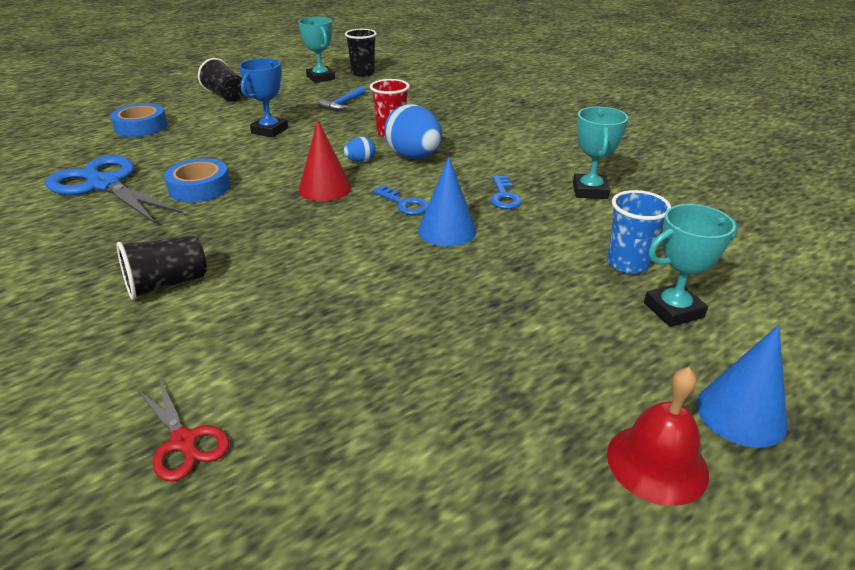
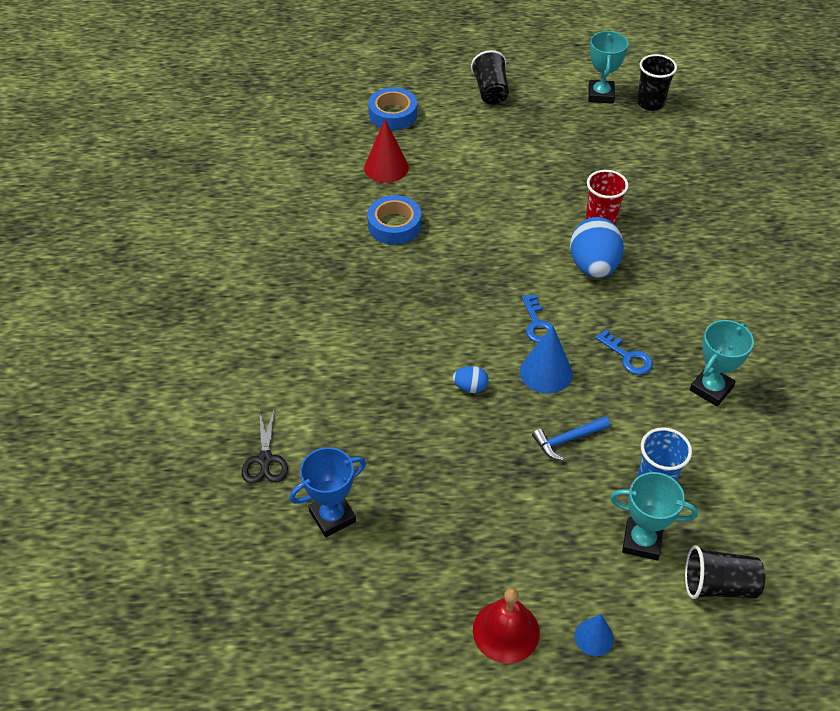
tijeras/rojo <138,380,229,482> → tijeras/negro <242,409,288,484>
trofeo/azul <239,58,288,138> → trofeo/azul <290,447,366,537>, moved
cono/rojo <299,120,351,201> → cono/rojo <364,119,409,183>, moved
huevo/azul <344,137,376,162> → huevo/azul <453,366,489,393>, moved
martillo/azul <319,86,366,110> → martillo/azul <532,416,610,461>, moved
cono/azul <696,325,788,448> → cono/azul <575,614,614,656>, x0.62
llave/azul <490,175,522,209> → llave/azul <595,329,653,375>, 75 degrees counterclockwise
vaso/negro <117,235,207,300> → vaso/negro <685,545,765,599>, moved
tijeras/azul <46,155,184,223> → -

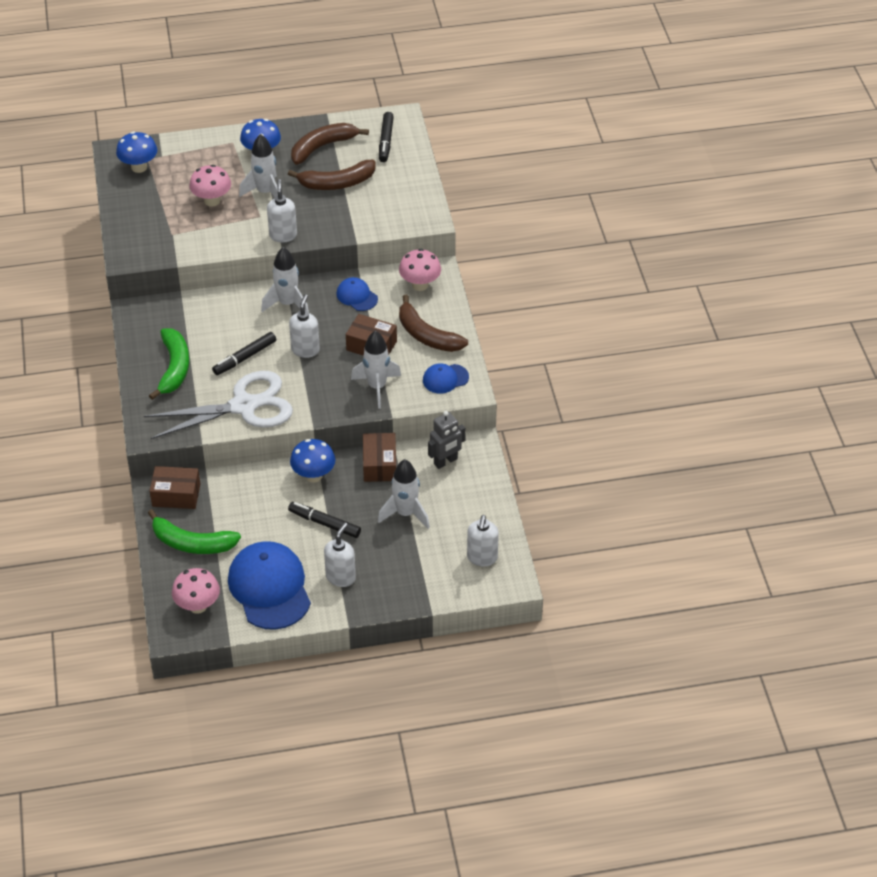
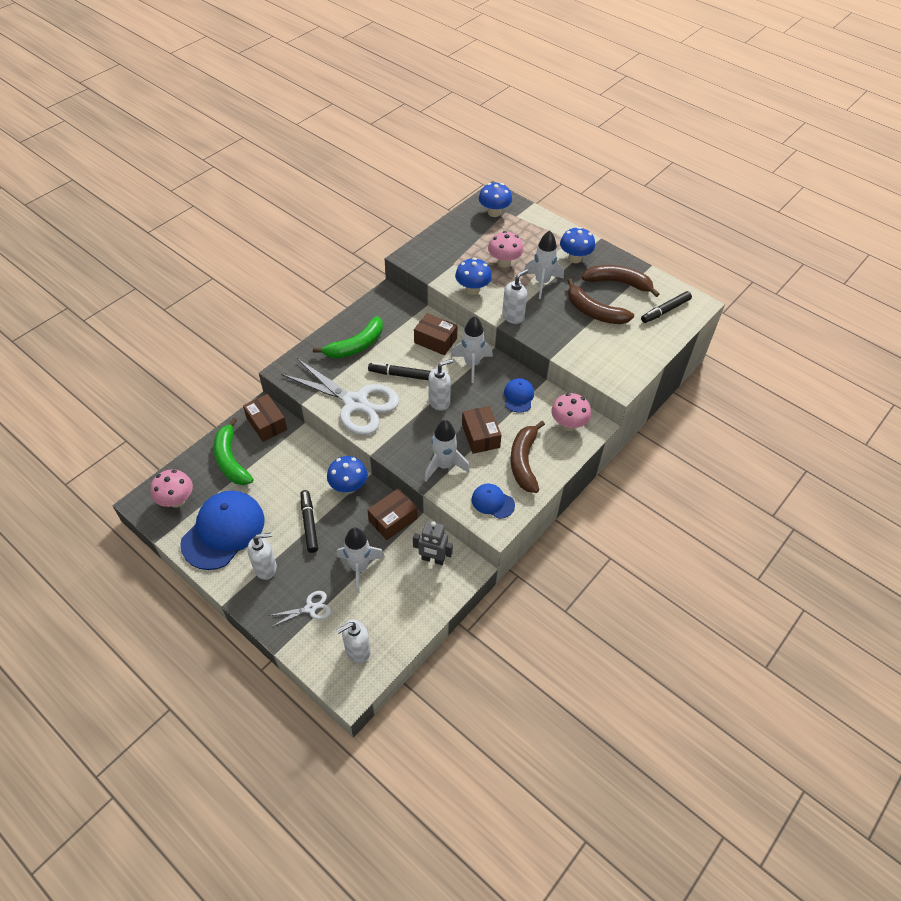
- → tijeras/blanco <269,591,331,626>
- → caja/marrón <414,313,458,355>
- → seta/azul <455,258,492,295>

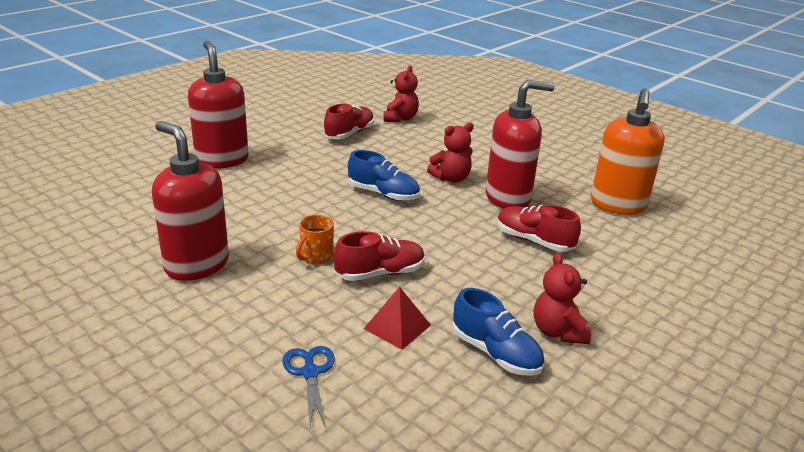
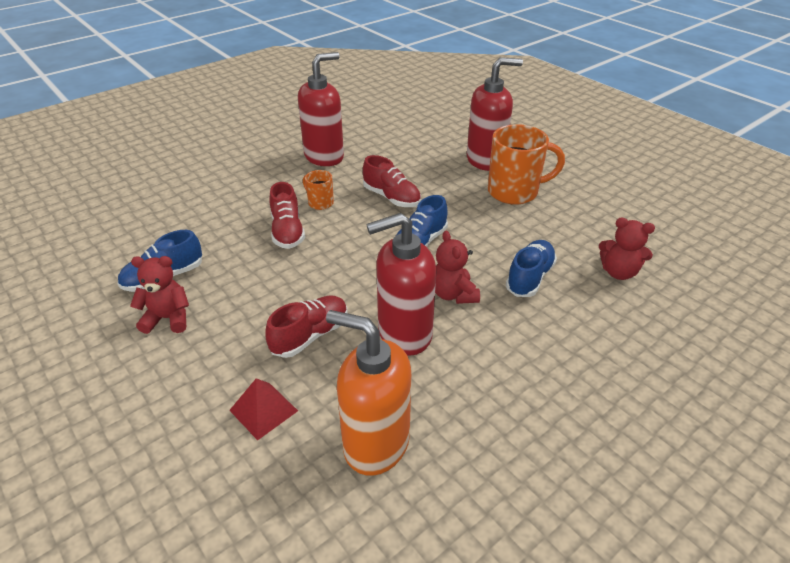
pirámide/rojo <363,287,431,350> → pirámide/rojo <229,378,298,440>, moved
zapato/rojo <324,103,374,139> → zapato/rojo <363,155,421,207>, moved
dispensador de jabón/rojo <486,80,555,209> → dispensador de jabón/rojo <367,213,436,356>, 75 degrees clockwise
- → taza/naranja <488,124,565,205>
- → zapato/azul <506,240,557,297>
tijeras/azul <282,346,335,428> → -

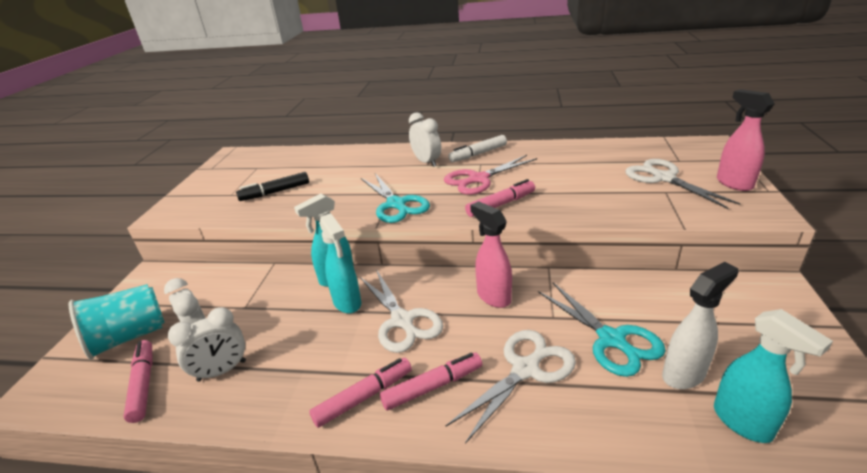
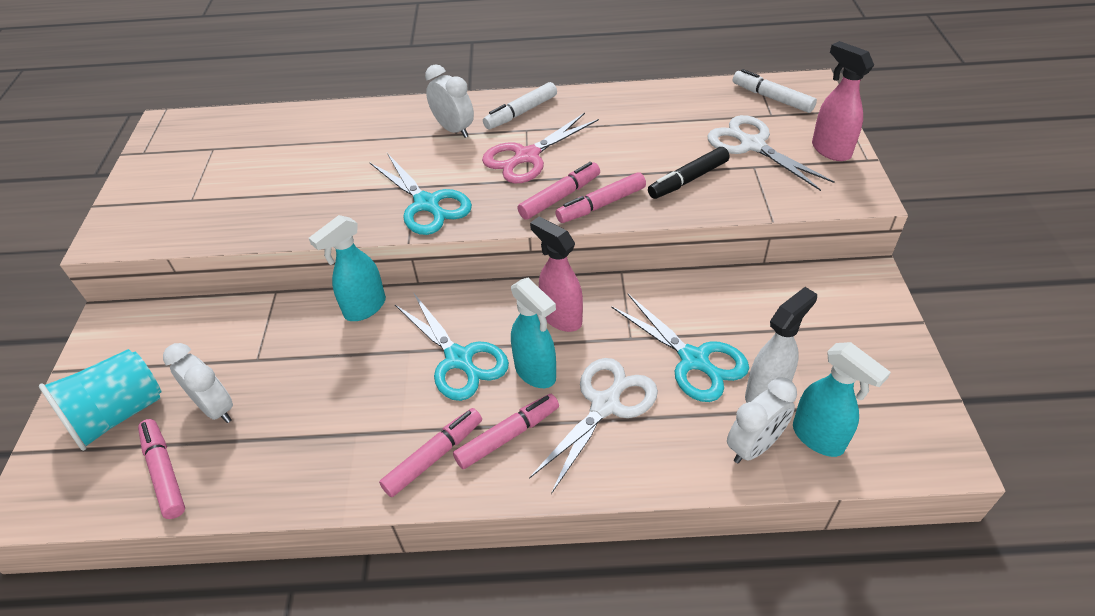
tijeras/blanco <360,270,443,353> → tijeras/turquesa <395,292,509,401>
pulverizador/turquesa <319,213,361,314> → pulverizador/turquesa <511,278,556,388>, moved
- → rotulador/rosa <555,172,646,223>
rotulador/negro <236,172,309,201> → rotulador/negro <648,147,730,199>, moved
despertador/blanco <168,307,246,382> → despertador/blanco <727,377,797,463>, moved
- → rotulador/blanco <733,69,817,113>

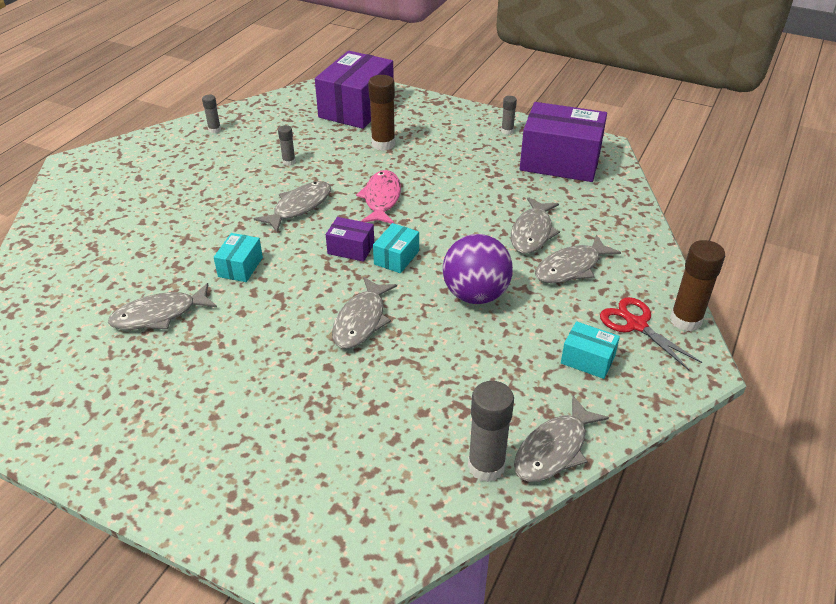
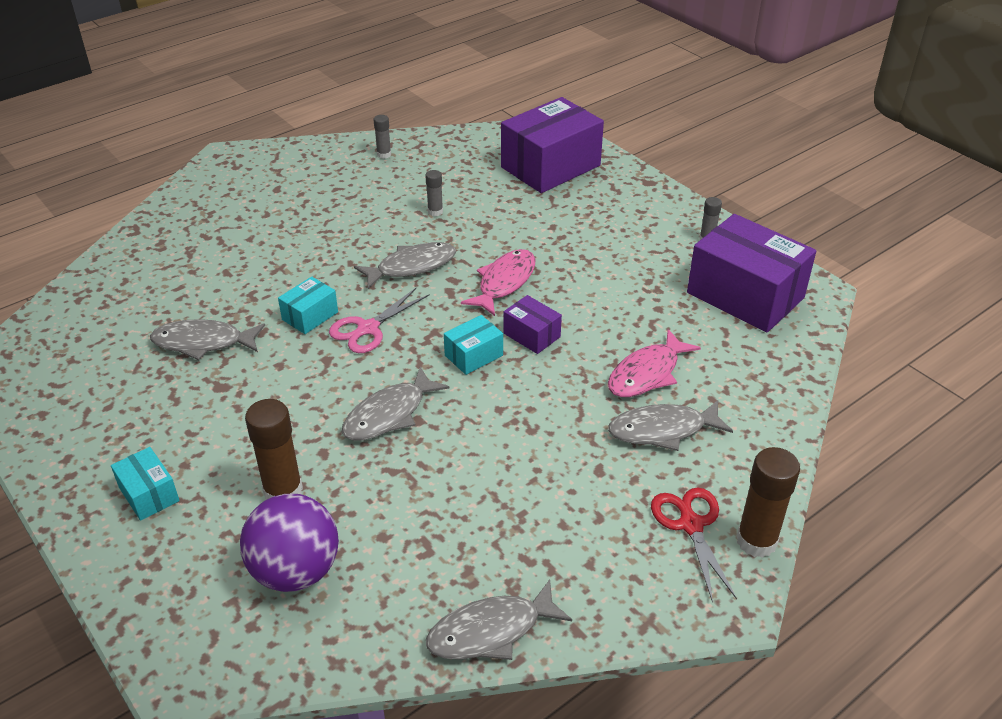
caja/turquesa <561,321,620,379> → caja/turquesa <111,447,180,521>, moved
pelota/morado <443,234,513,304> → pelota/morado <240,494,339,592>, moved
barra de pegamento/marrón <368,75,395,151> → barra de pegamento/marrón <245,399,303,500>, moved
- → tijeras/rosa <329,288,430,353>
caja/morado <326,217,374,262> → caja/morado <504,295,562,354>, moved
pez/gris <511,197,560,254> → pez/rosa <608,329,701,397>
barra de pegamento/gris <468,381,514,482> → -

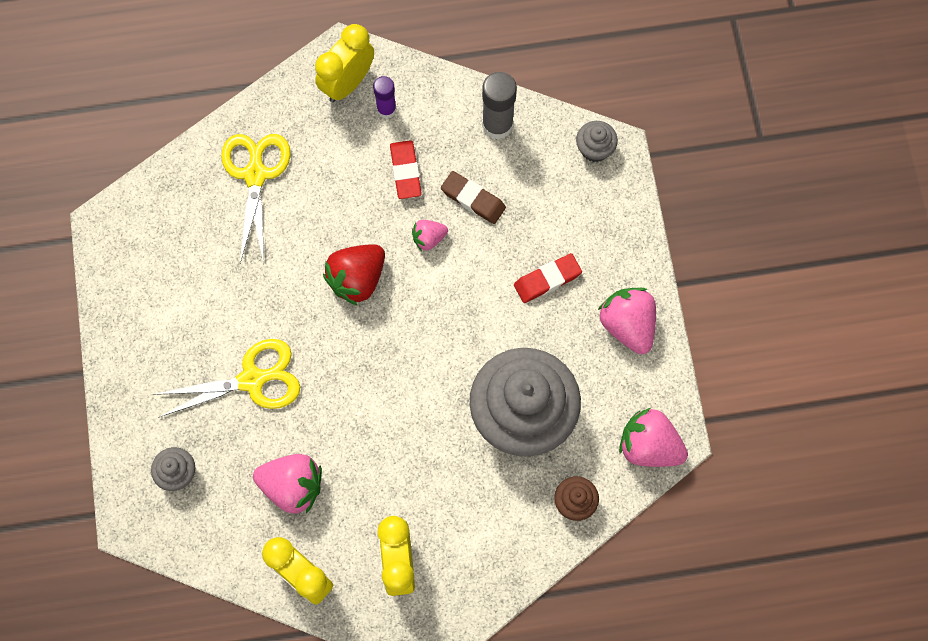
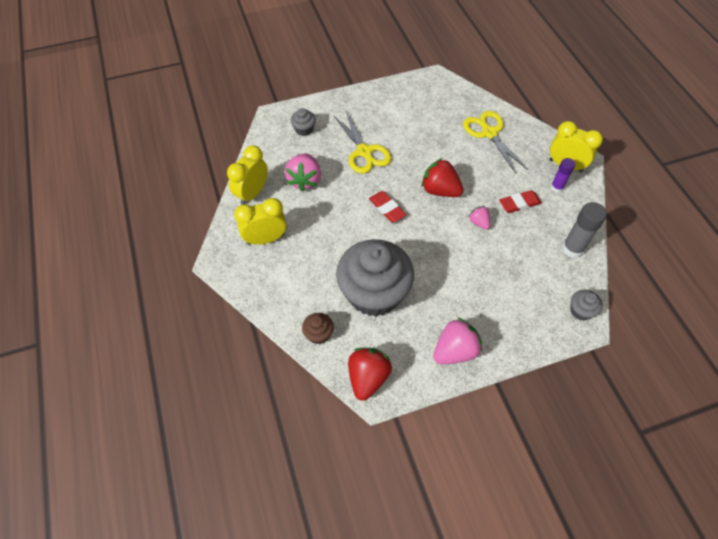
fresa/rosa <619,408,688,467> → fresa/rojo <348,348,392,401>
goma de borrar/rojo <514,253,582,303> → goma de borrar/rojo <369,191,406,223>, moved
tijeras/amarillo <221,134,291,263> → tijeras/amarillo <463,111,528,174>, 105 degrees counterclockwise
goma de borrar/marrón <441,171,506,224> → -

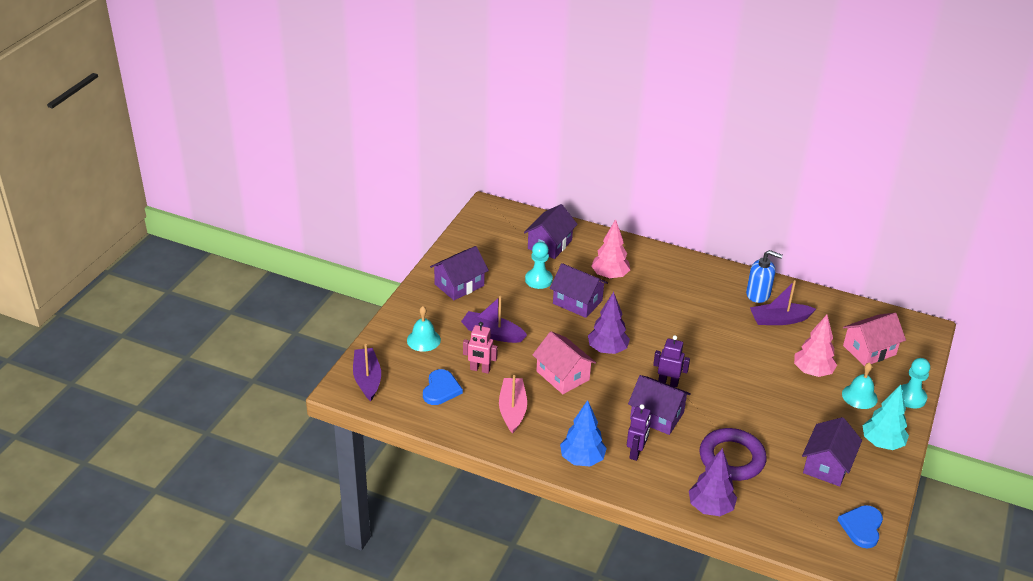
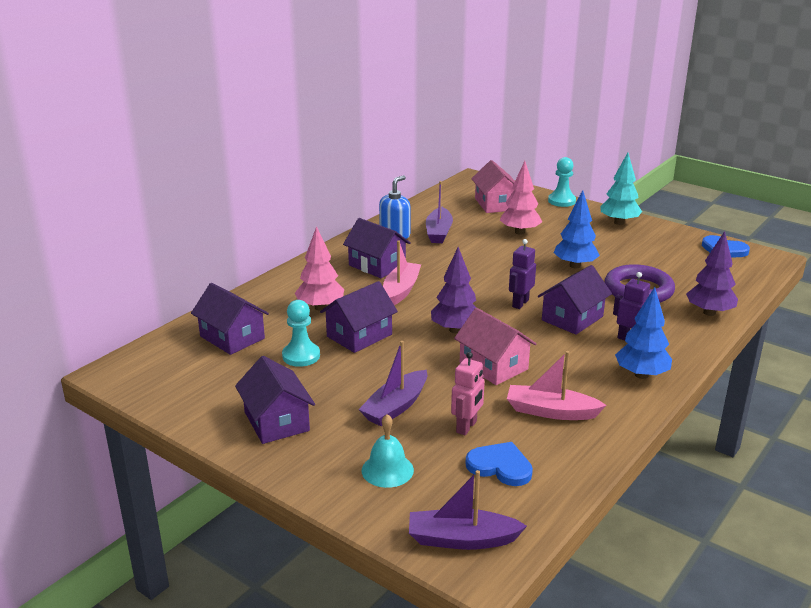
casa/morado <802,417,862,487> → casa/morado <343,218,411,278>, moved
- → barco/rosa <383,240,421,305>
casa/rosa <533,331,596,394> → casa/rosa <454,308,536,385>, 75 degrees clockwise
- → árbol/azul <554,190,600,268>
campana/turquesa <842,362,878,409> → -

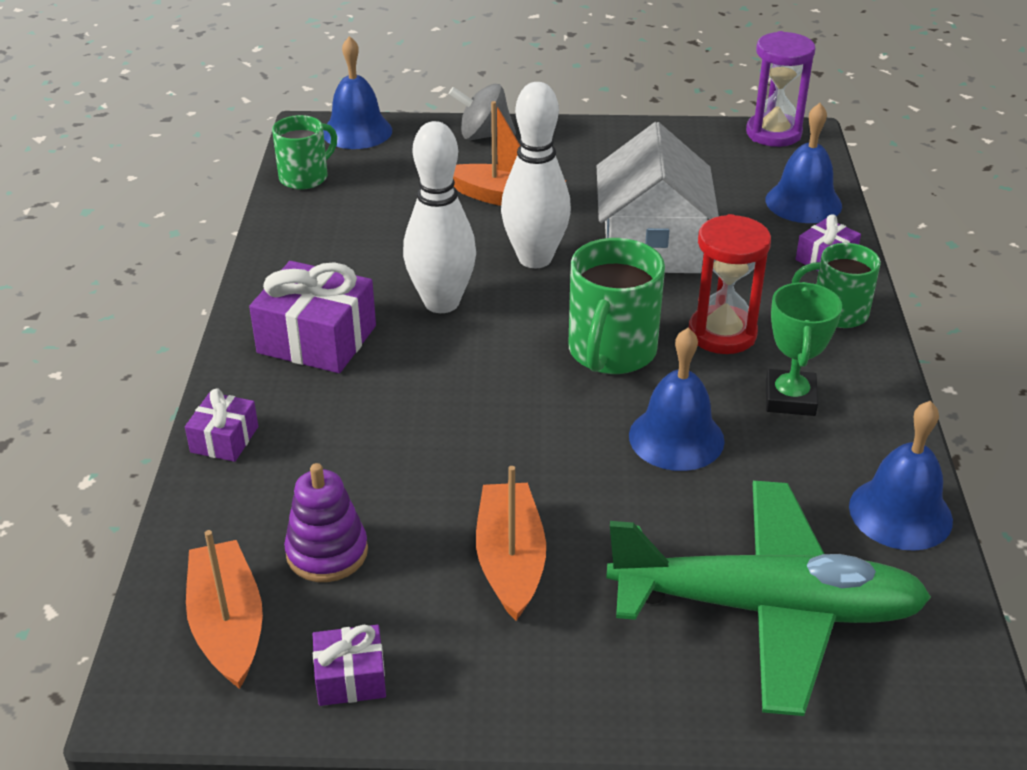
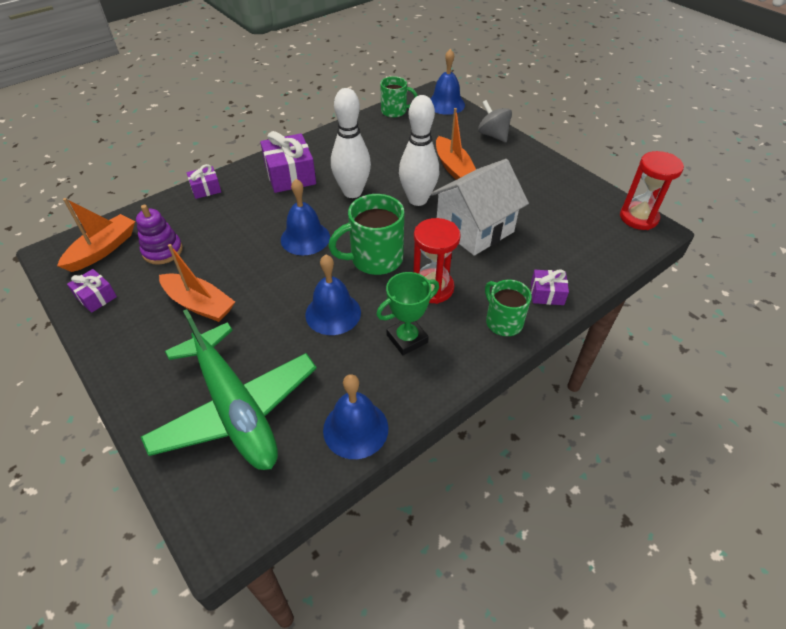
barco/naranja <476,466,546,621> → barco/naranja <159,244,235,322>, 75 degrees clockwise
campana/azul <765,103,842,223> → campana/azul <281,179,330,255>, moved
reloj de arena/morado <746,31,816,147> → reloj de arena/rojo <620,151,684,230>

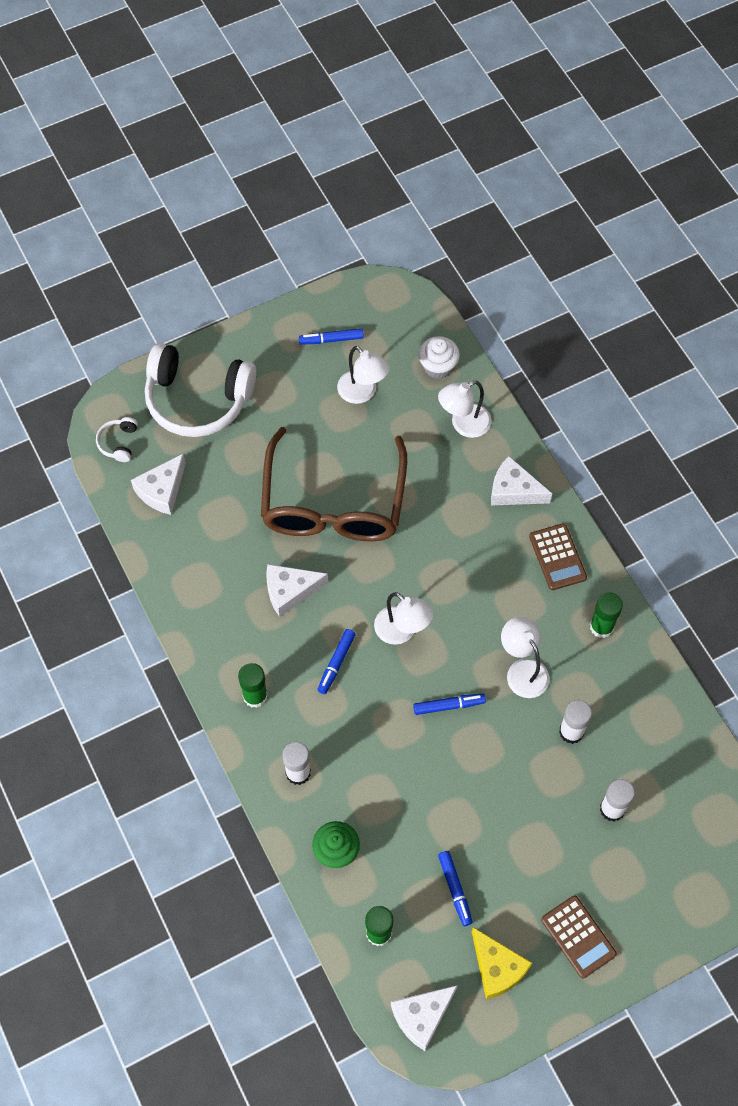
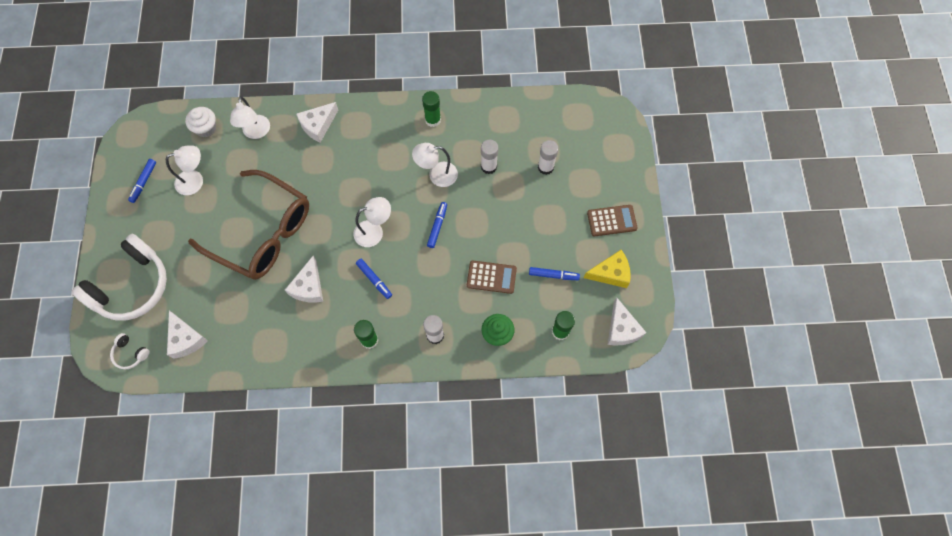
calculadora/marrón <529,523,587,590> → calculadora/marrón <467,260,517,294>, moved

